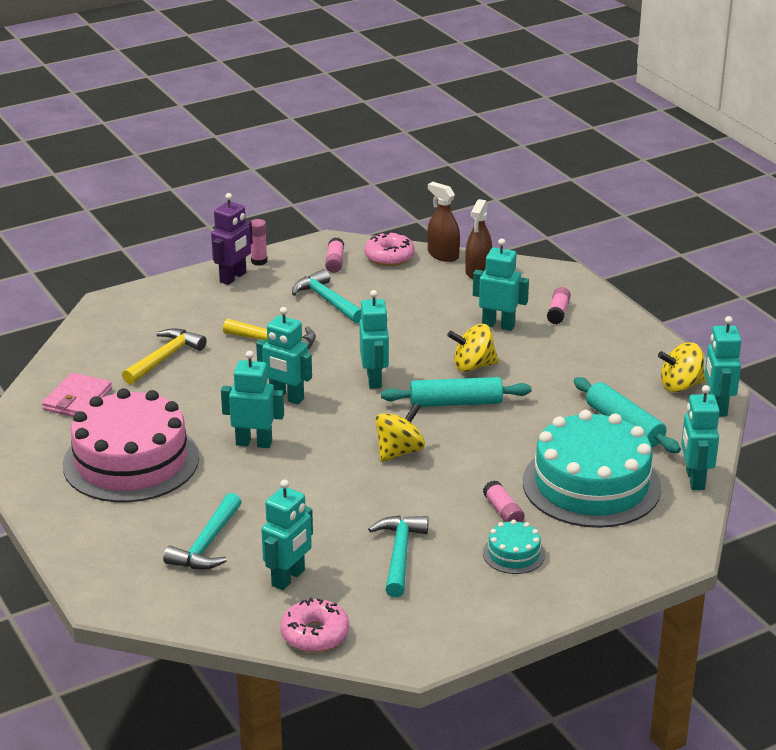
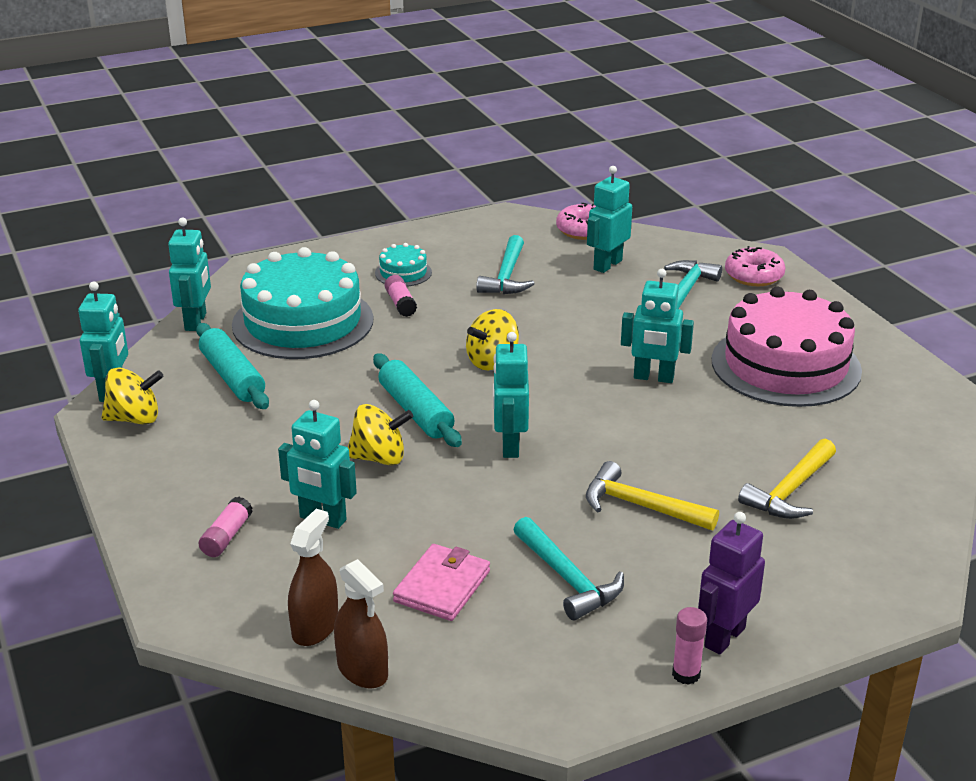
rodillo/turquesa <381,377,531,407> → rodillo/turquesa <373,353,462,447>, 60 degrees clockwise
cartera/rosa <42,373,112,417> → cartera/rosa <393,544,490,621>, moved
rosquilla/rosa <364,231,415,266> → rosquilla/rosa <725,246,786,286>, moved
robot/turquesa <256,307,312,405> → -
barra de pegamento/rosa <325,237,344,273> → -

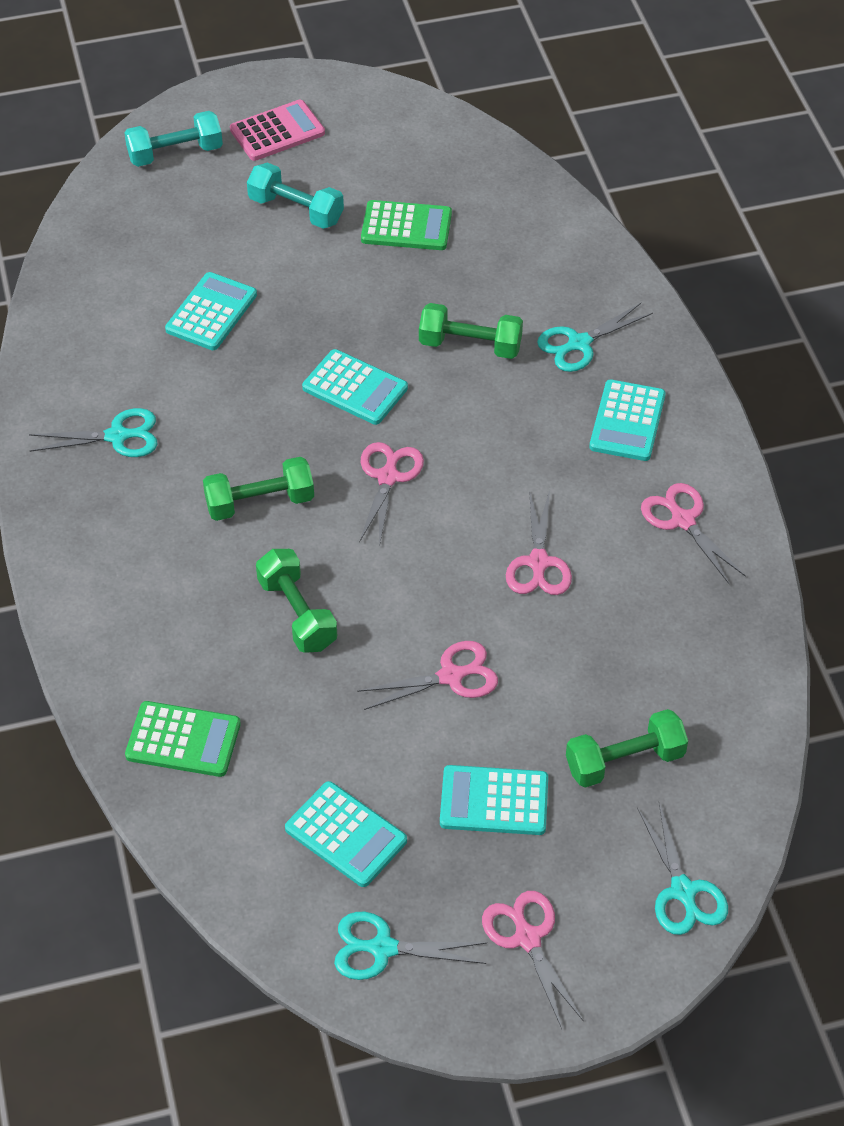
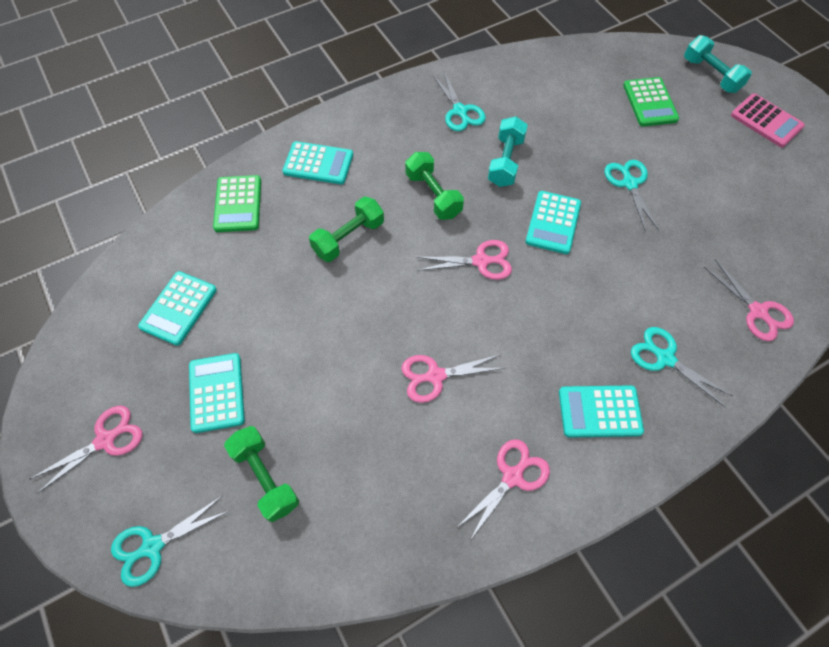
calculadora/turquesa <165,272,257,350> → calculadora/turquesa <283,141,353,184>, moved
mancuerna/turquesa <247,162,344,229> → mancuerna/turquesa <488,117,528,187>, moved
tijeras/turquesa <334,912,487,980> → tijeras/turquesa <604,160,659,232>, moved
calculadora/verde <361,200,452,250> → calculadora/verde <623,77,679,127>, moved
tijeras/rosa <357,641,498,710> → tijeras/rosa <704,259,794,341>, moved
mancuerna/verde <419,303,523,359> → -

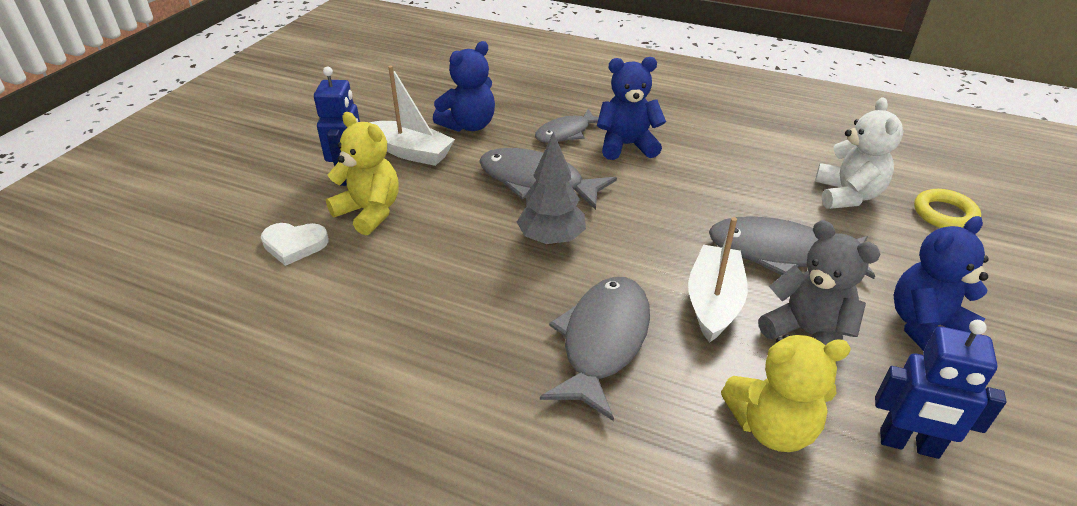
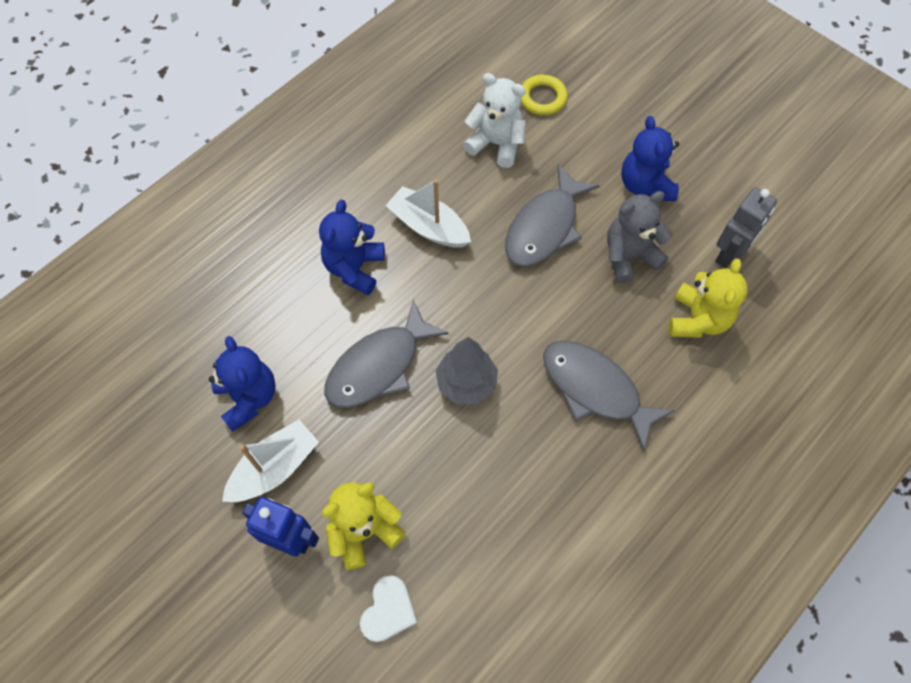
barco/blanco <688,217,748,343> → barco/blanco <386,179,471,248>, moved
robot/azul <875,320,1007,459> → robot/gris <715,187,777,268>
pez/gris <535,109,599,143> → -

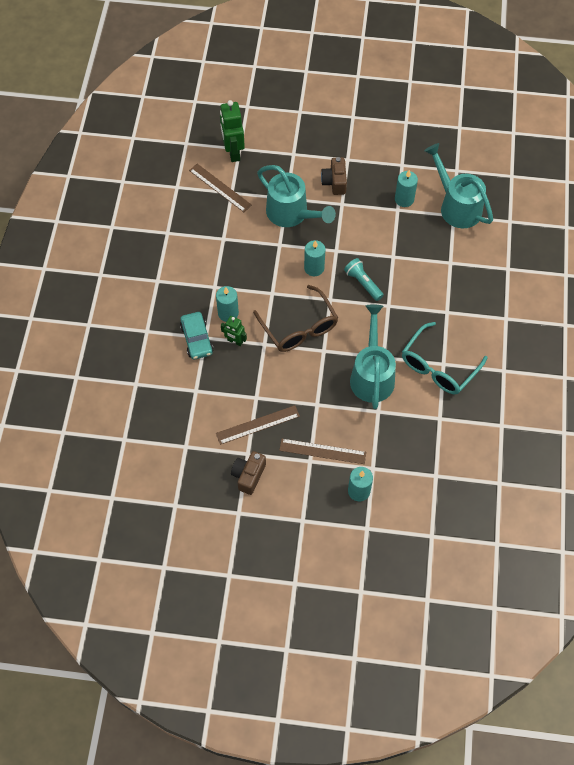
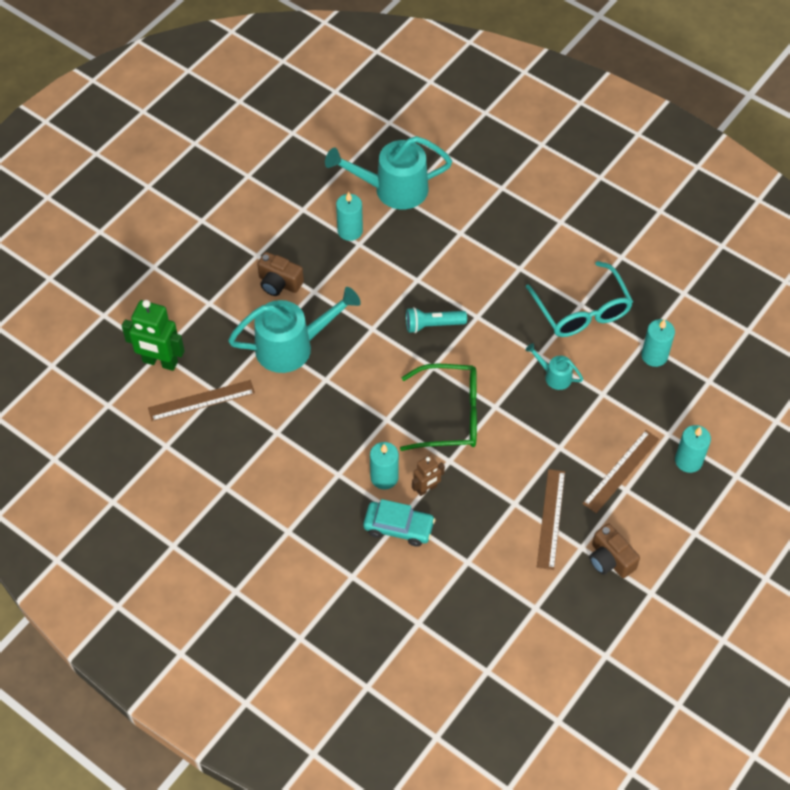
gafas/marrón <253,285,338,352> → gafas/verde <400,364,477,451>
robot/verde <221,316,247,346> → robot/marrón <412,455,445,496>
regadera/turquesa <350,304,396,409> → regadera/turquesa <526,343,583,390>, x0.47
vela/turquesa <304,240,326,276> → vela/turquesa <641,319,675,367>, moved

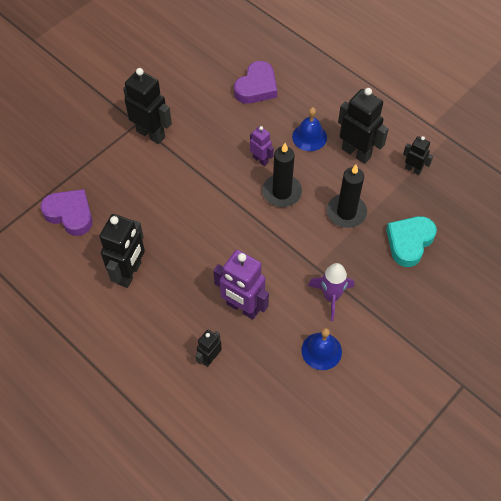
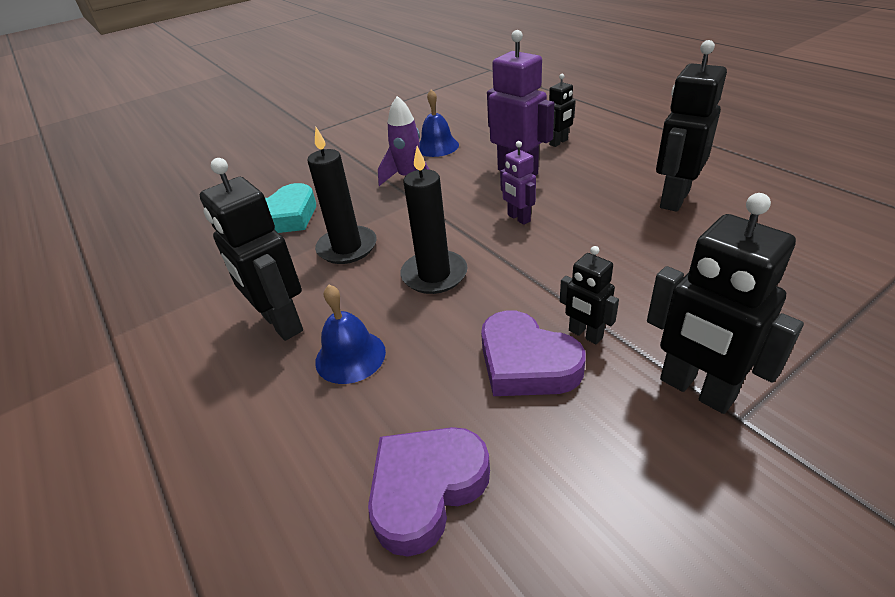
corazón/morado <40,189,93,236> → corazón/morado <481,310,586,396>, moved
robot/morado <250,126,274,166> → robot/morado <500,141,536,225>, moved
robot/negro <403,136,433,175> → robot/negro <560,246,619,344>, moved

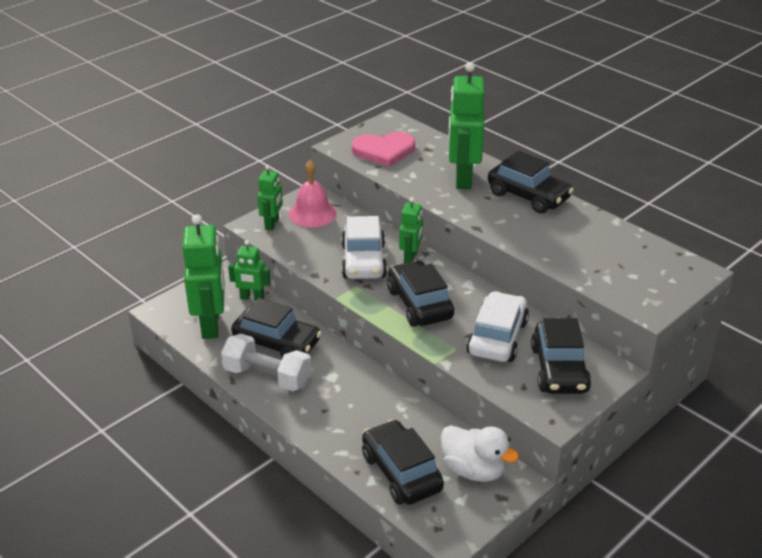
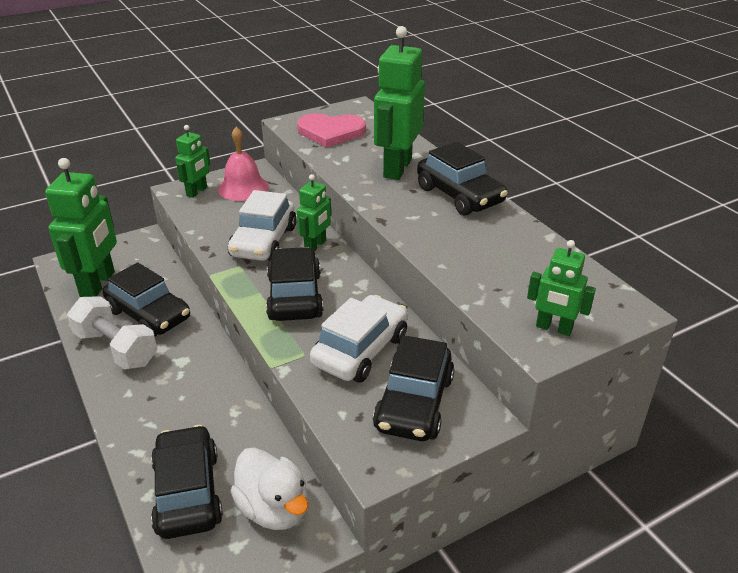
robot/verde <228,240,271,301> → robot/verde <527,240,596,336>, moved

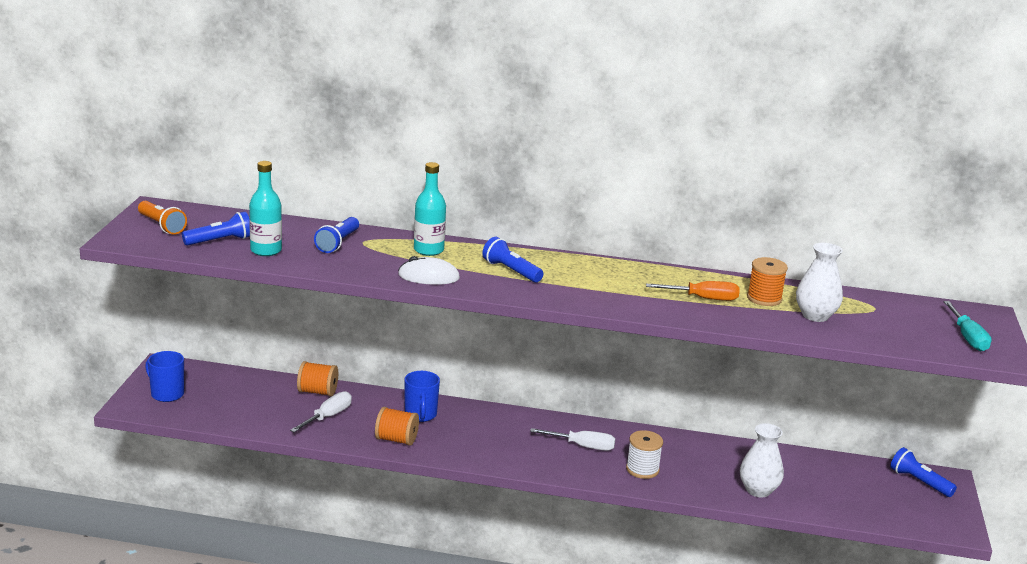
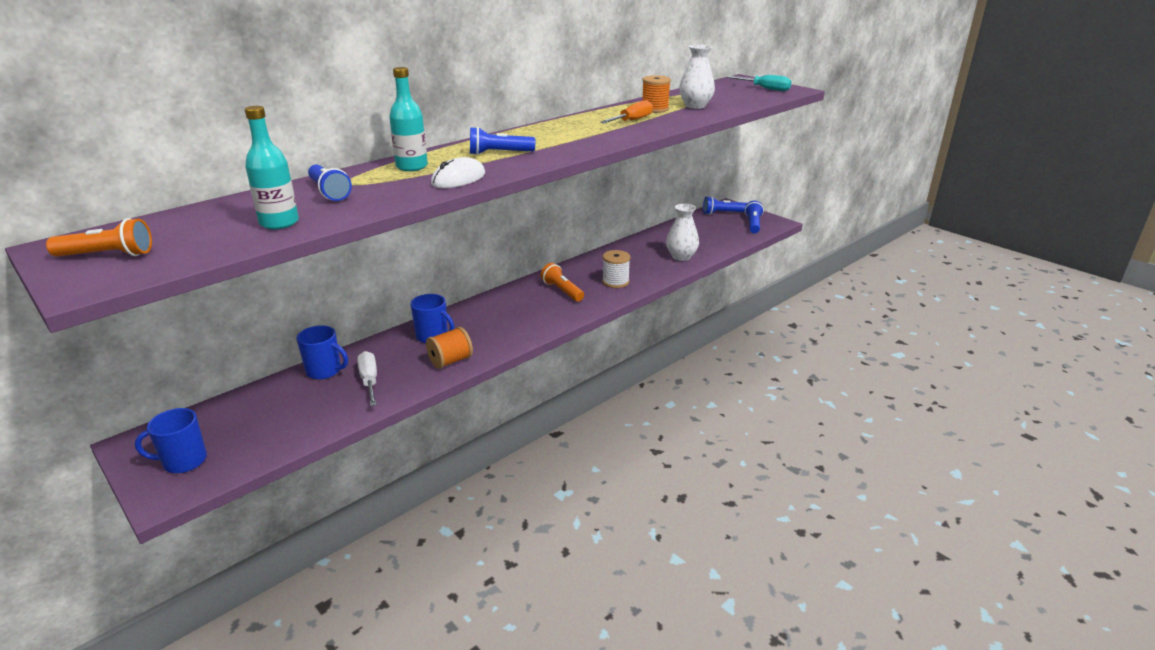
carrete/naranja <297,361,338,396> → taza/azul <296,325,348,380>
destornillador/blanco <530,428,615,451> → lámpara de mano/naranja <541,263,584,301>
lámpara de mano/azul <182,212,250,246> → lámpara de mano/azul <745,201,764,233>, moved

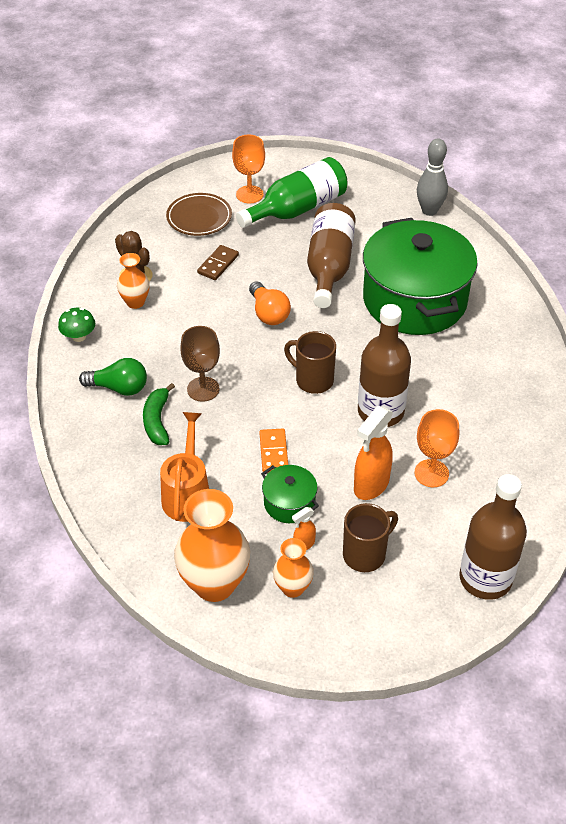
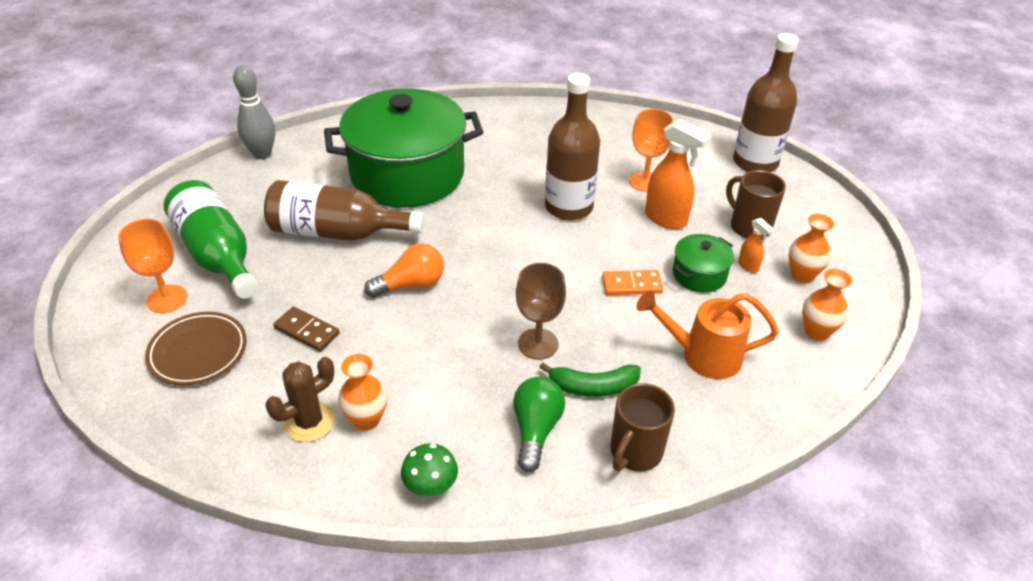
taza/marrón <284,331,336,394> → taza/marrón <610,383,675,471>, moved
florero/naranja <174,489,250,602> → florero/naranja <802,269,852,341>, x0.54

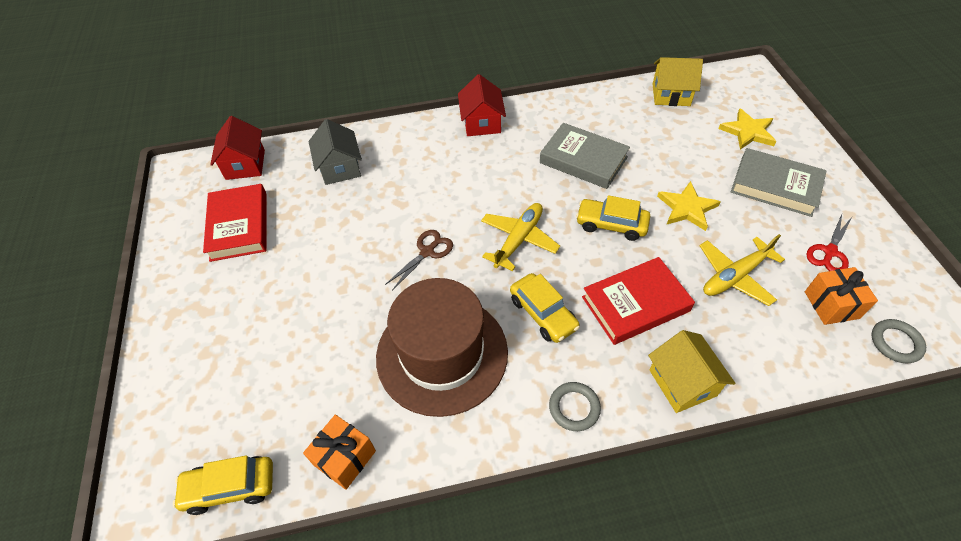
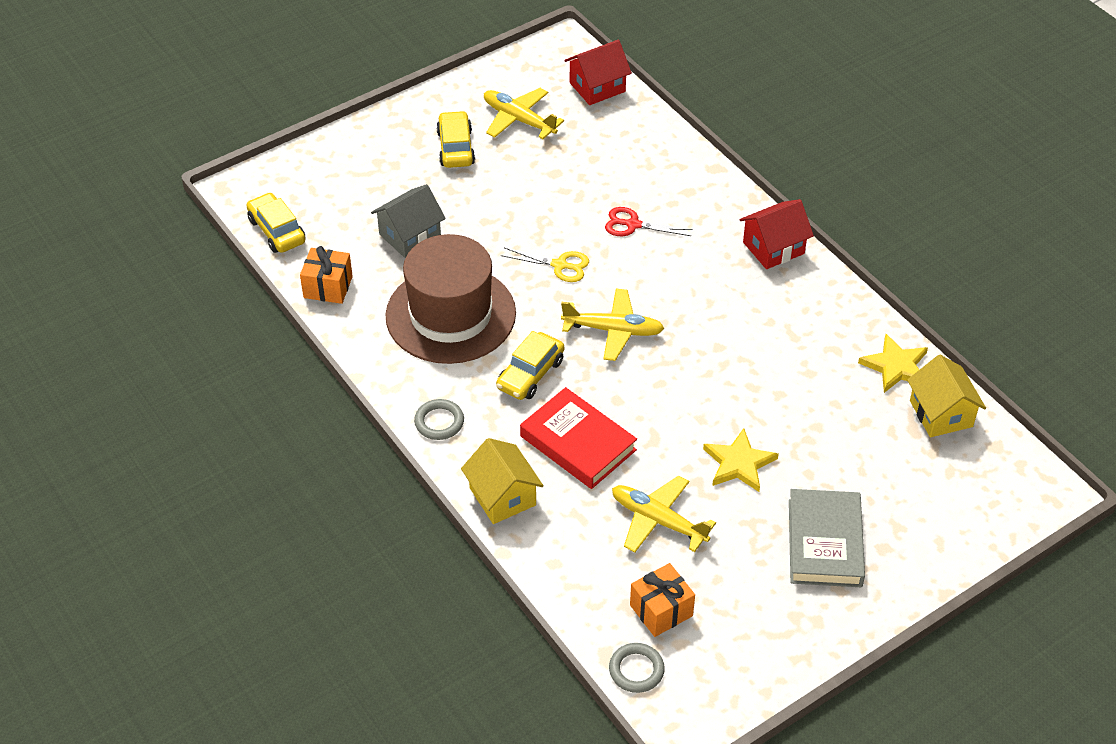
casa/gris <309,119,362,185> → casa/gris <371,184,446,258>, moved
coche/amarillo <576,195,650,241> → coche/amarillo <436,111,475,168>, moved
casa/amarillo <648,330,735,413> → casa/amarillo <461,438,543,524>, 75 degrees counterclockwise
libro/rojo <203,184,267,262> → avión/amarillo <484,88,564,139>
tijeras/marrón <385,230,453,290> → tijeras/amarillo <501,248,589,282>
tijeras/rojo <806,214,852,271> → tijeras/rojo <605,207,693,236>, moved
estrella/amarillo <718,109,776,150> → estrella/amarillo <858,334,928,393>, moved
libro/gris <540,123,630,189> → -

